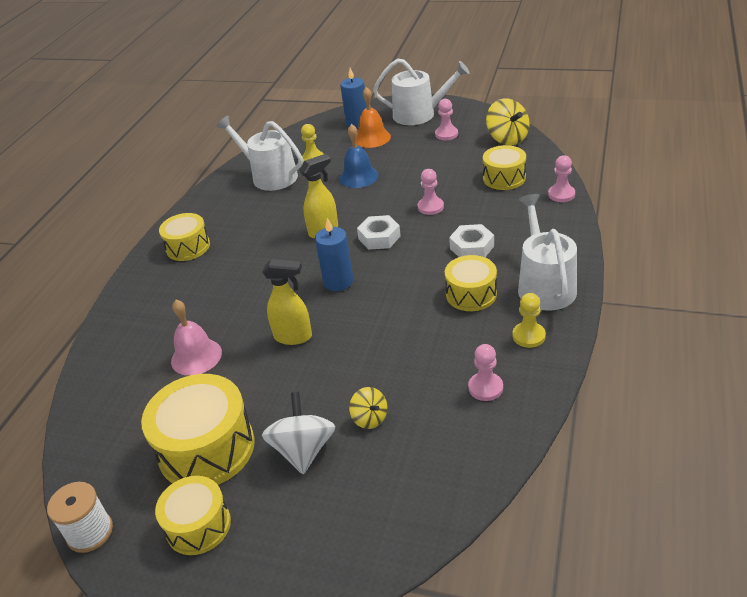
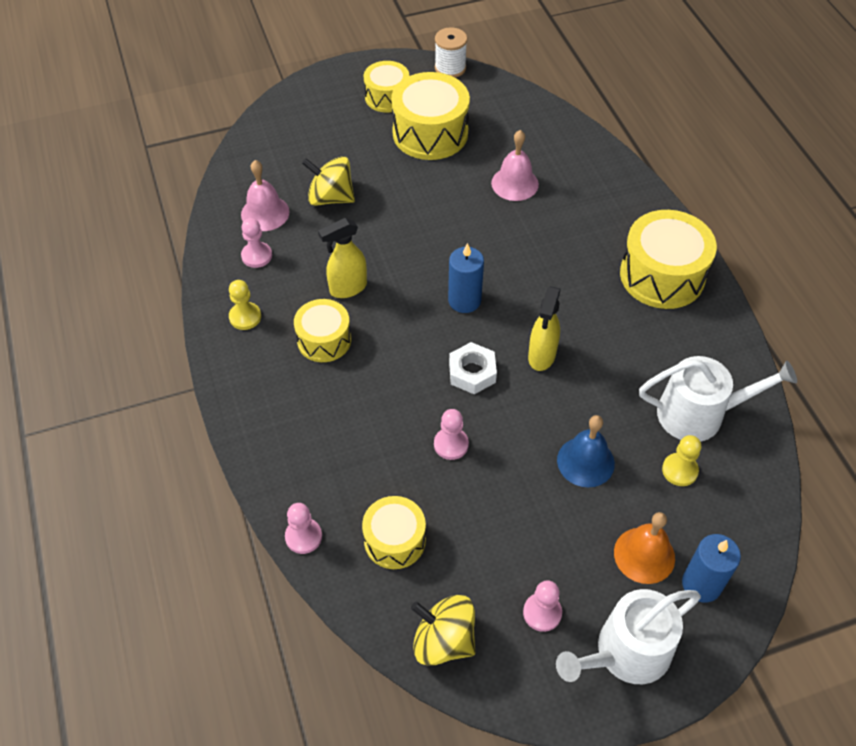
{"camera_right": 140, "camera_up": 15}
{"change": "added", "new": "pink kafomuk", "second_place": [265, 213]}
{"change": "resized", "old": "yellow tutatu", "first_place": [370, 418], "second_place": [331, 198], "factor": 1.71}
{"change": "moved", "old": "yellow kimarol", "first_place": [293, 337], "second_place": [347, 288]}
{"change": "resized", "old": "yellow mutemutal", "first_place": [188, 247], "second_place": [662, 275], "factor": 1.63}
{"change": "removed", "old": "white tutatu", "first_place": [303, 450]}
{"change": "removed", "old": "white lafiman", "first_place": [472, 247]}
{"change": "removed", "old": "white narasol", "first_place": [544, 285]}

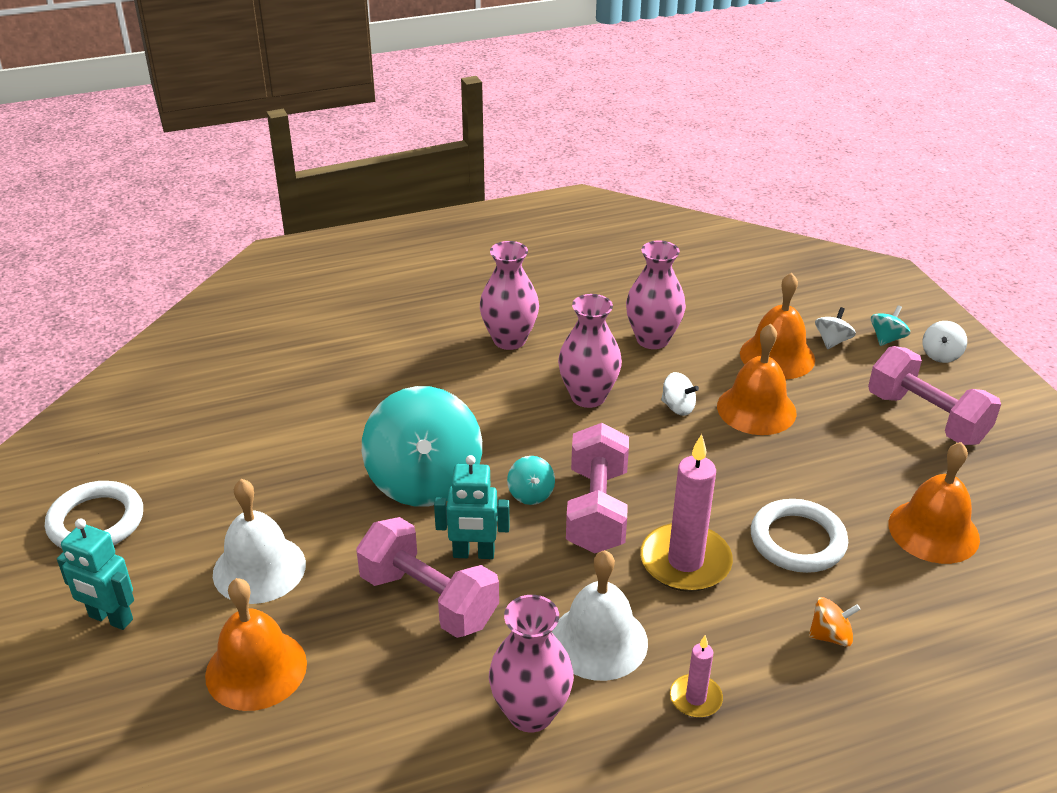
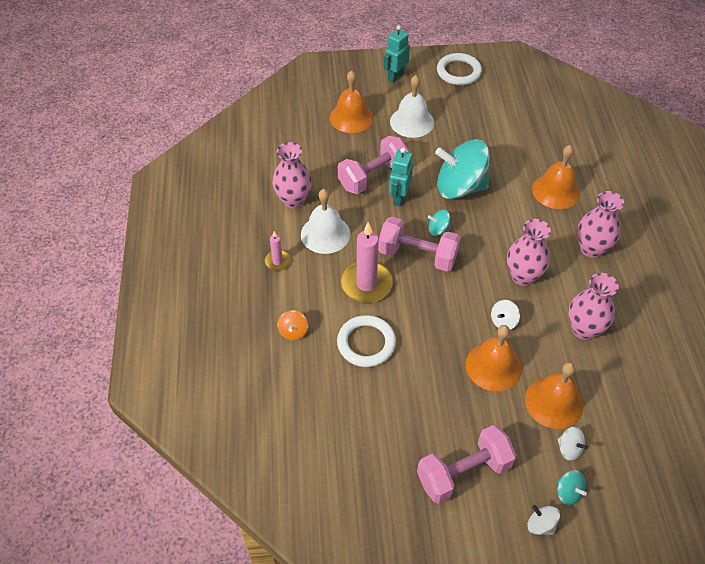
{"camera_right": 105, "camera_up": 15}
{"change": "moved", "old": "orange kafomuk", "first_place": [933, 531], "second_place": [556, 191]}

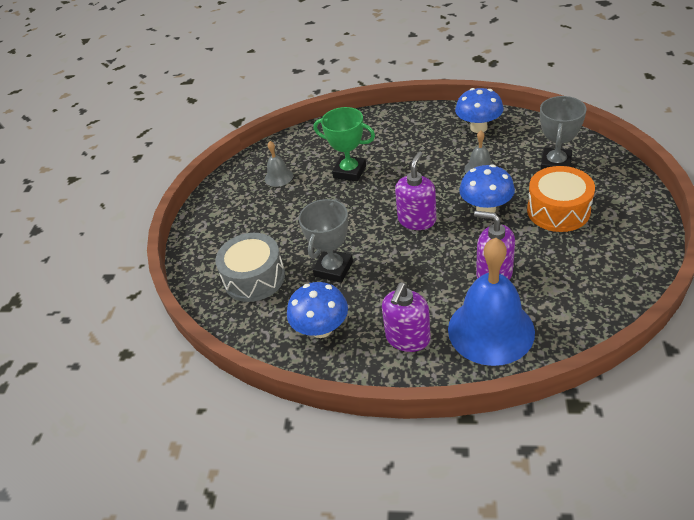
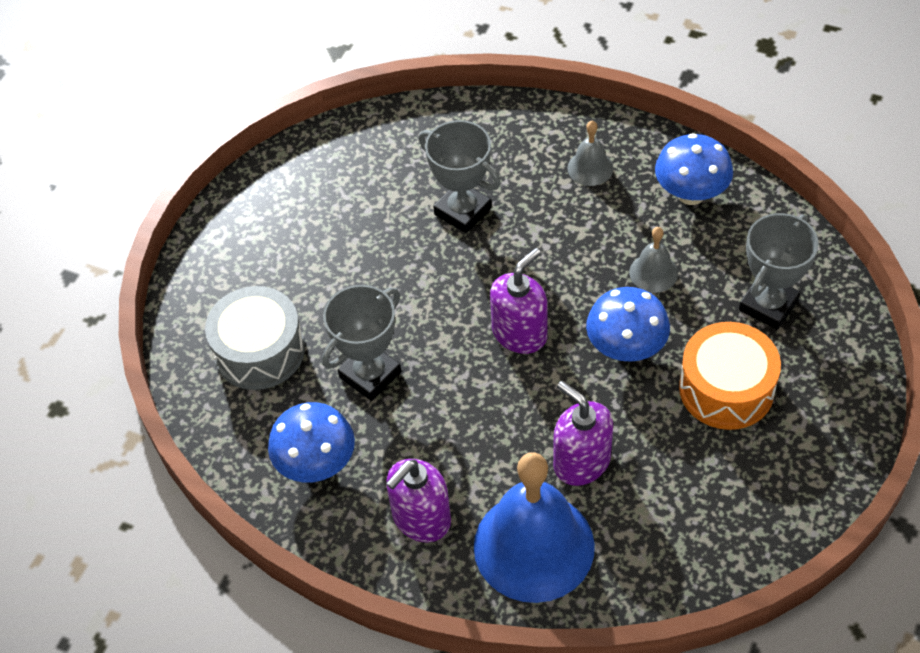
{"camera_right": 15, "camera_up": 10}
{"change": "recoloured", "old": "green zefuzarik", "new": "grey zefuzarik", "first_place": [349, 172], "second_place": [462, 211]}
{"change": "moved", "old": "grey kafomuk", "first_place": [278, 177], "second_place": [590, 168]}

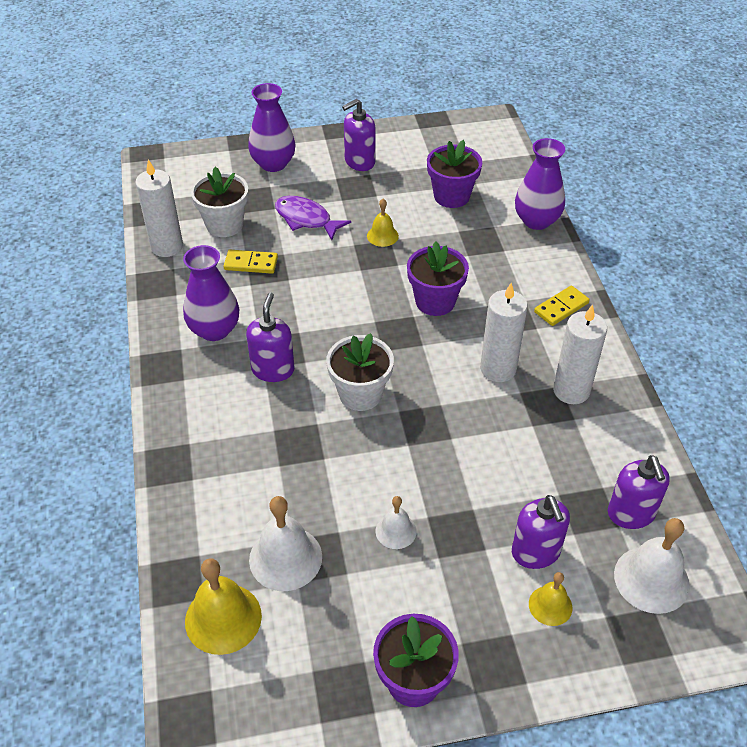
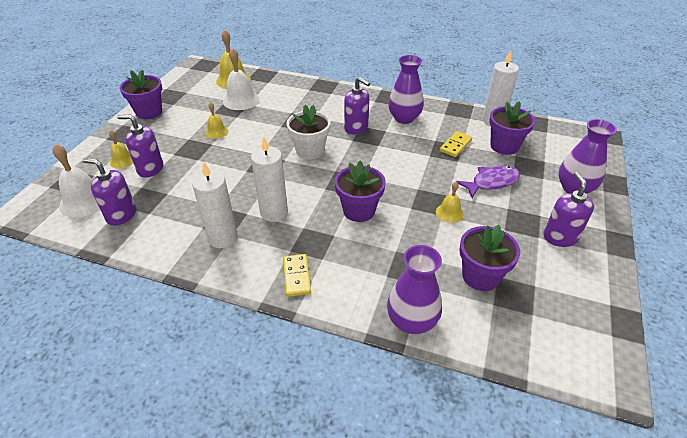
{"camera_right": 120, "camera_up": -5}
{"change": "recoloured", "old": "white kafomuk", "new": "yellow kafomuk", "first_place": [396, 531], "second_place": [216, 132]}
{"change": "recoloured", "old": "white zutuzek", "new": "purple zutuzek", "first_place": [224, 225], "second_place": [504, 146]}

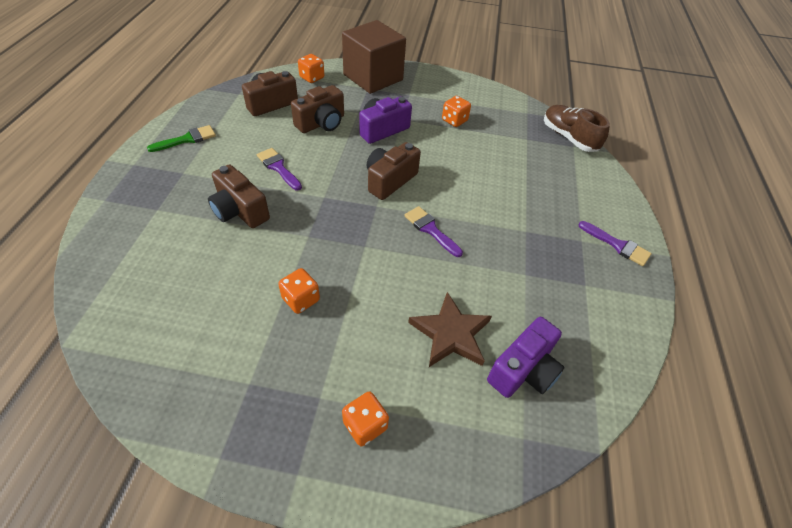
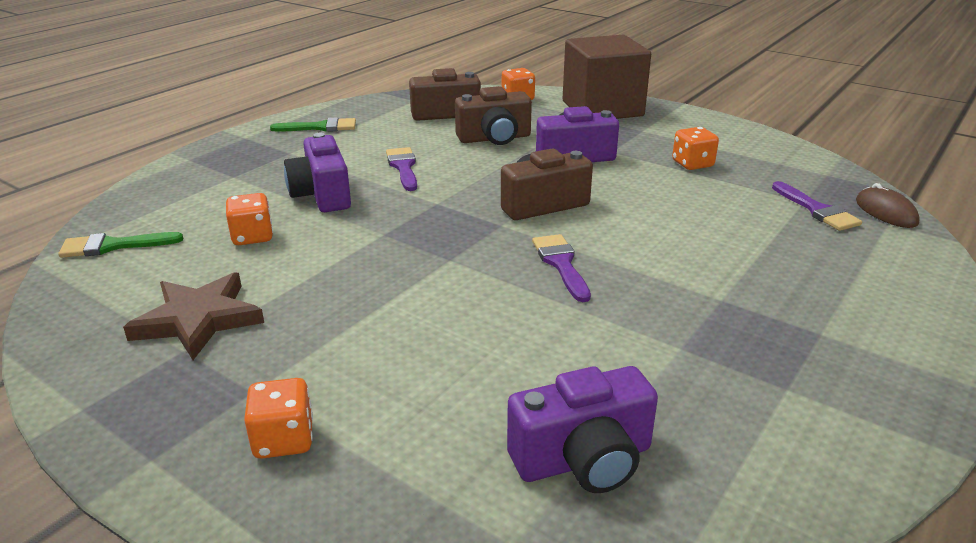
{"camera_right": 30, "camera_up": -20}
{"change": "added", "new": "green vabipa", "second_place": [113, 246]}
{"change": "moved", "old": "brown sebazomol", "first_place": [451, 334], "second_place": [198, 319]}
{"change": "moved", "old": "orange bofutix", "first_place": [301, 299], "second_place": [252, 237]}
{"change": "recoloured", "old": "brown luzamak", "new": "purple luzamak", "first_place": [239, 211], "second_place": [322, 195]}
{"change": "moved", "old": "purple vabipa", "first_place": [617, 245], "second_place": [817, 210]}
{"change": "replaced", "old": "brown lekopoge", "new": "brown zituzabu", "first_place": [568, 137], "second_place": [886, 212]}

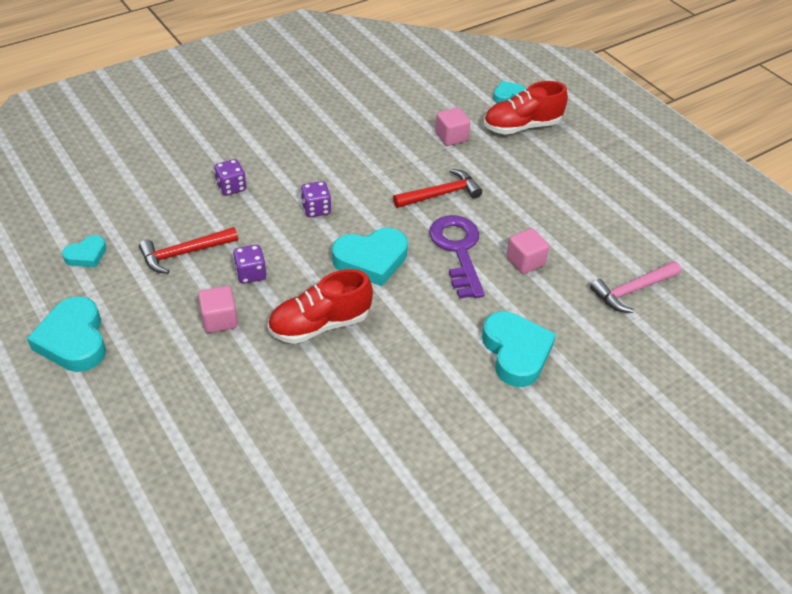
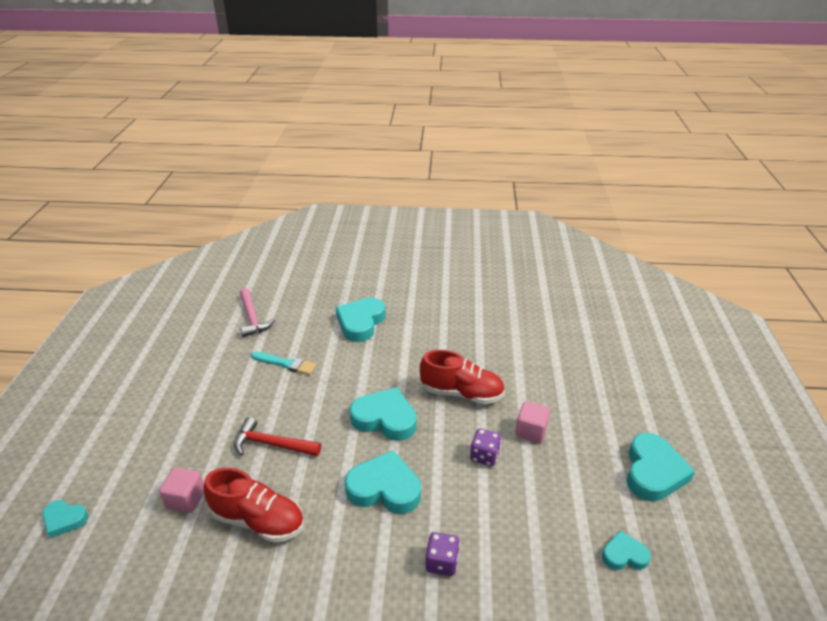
{"camera_right": -140, "camera_up": -10}
{"change": "moved", "old": "red lekopoge", "first_place": [521, 127], "second_place": [258, 520]}
{"change": "turned", "old": "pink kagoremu", "first_place": [632, 290], "second_place": [252, 318], "degrees": 60}
{"change": "replaced", "old": "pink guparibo", "new": "turquoise vabipa", "first_place": [525, 261], "second_place": [286, 364]}
{"change": "replaced", "old": "purple bofutix", "new": "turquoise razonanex", "first_place": [316, 209], "second_place": [384, 488]}
{"change": "removed", "old": "red kagoremu", "first_place": [184, 253]}
{"change": "removed", "old": "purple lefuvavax", "first_place": [458, 250]}

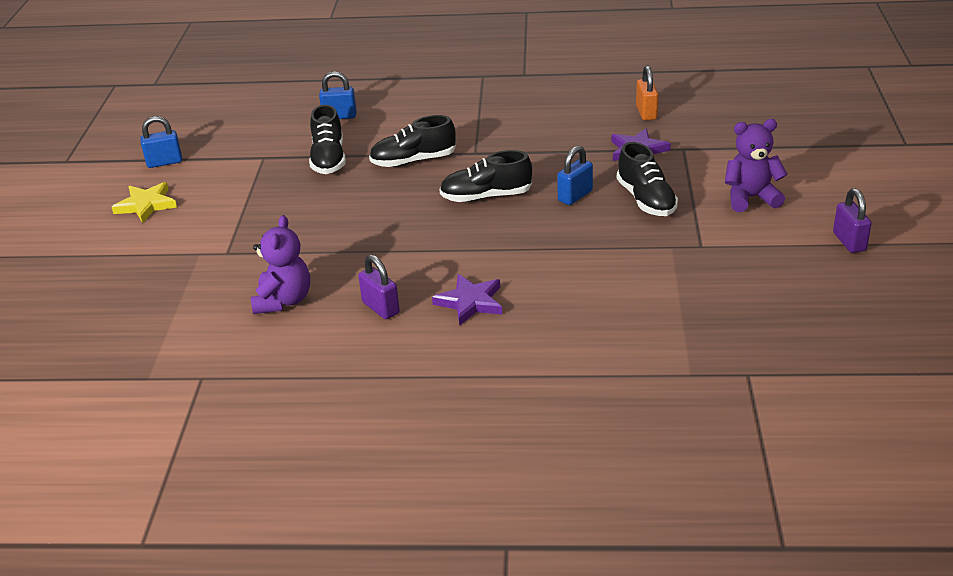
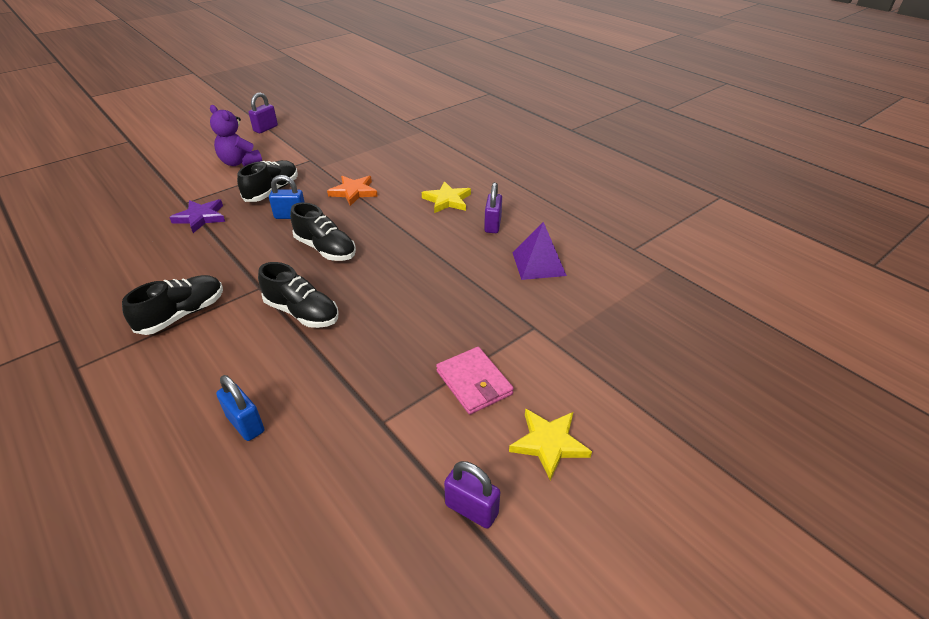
{"camera_right": -135, "camera_up": 5}
{"change": "moved", "old": "black lekopoge", "first_place": [328, 159], "second_place": [182, 314]}
{"change": "added", "new": "orange sebazomol", "second_place": [354, 192]}
{"change": "recoloured", "old": "purple sebazomol", "new": "yellow sebazomol", "first_place": [470, 302], "second_place": [447, 200]}
{"change": "added", "new": "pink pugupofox", "second_place": [474, 382]}
{"change": "recoloured", "old": "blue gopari", "new": "purple gopari", "first_place": [164, 162], "second_place": [471, 509]}
{"change": "replaced", "old": "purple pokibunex", "new": "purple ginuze", "first_place": [283, 301], "second_place": [538, 263]}
{"change": "removed", "old": "orange gopari", "first_place": [646, 113]}

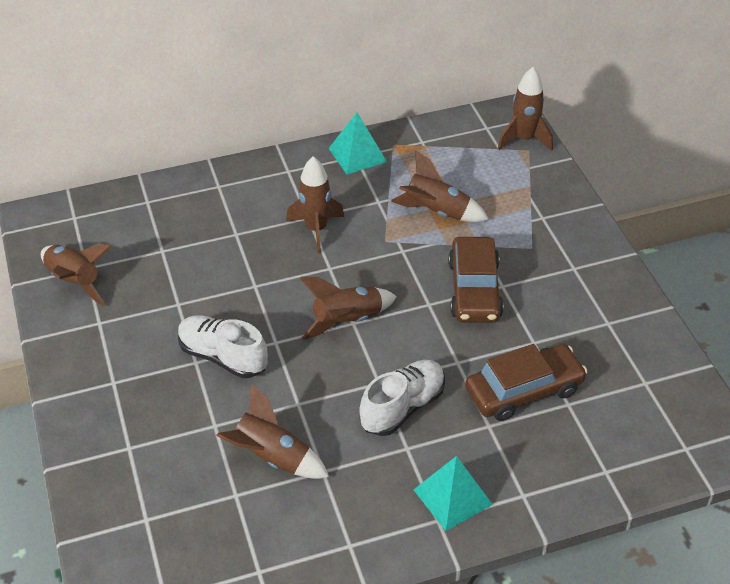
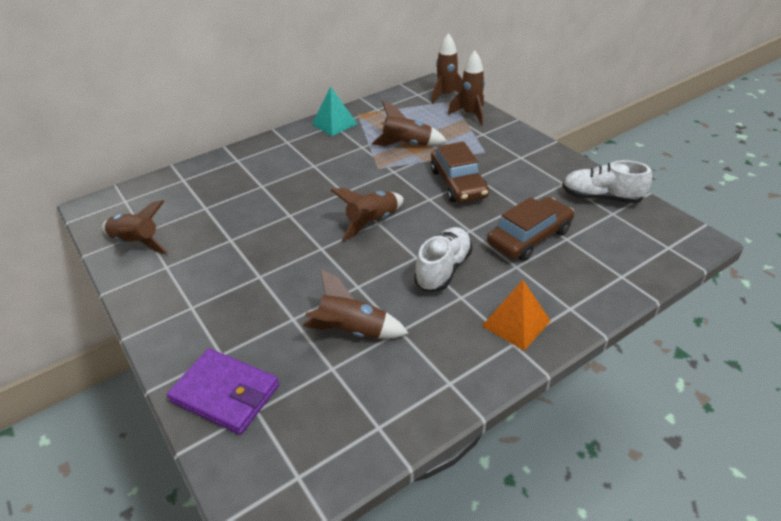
{"camera_right": -15, "camera_up": -5}
{"change": "added", "new": "purple pugupofox", "second_place": [225, 393]}
{"change": "moved", "old": "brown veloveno", "first_place": [316, 229], "second_place": [470, 115]}
{"change": "recoloured", "old": "turquoise ginuze", "new": "orange ginuze", "first_place": [453, 497], "second_place": [516, 323]}
{"change": "moved", "old": "white lekopoge", "first_place": [223, 357], "second_place": [601, 198]}

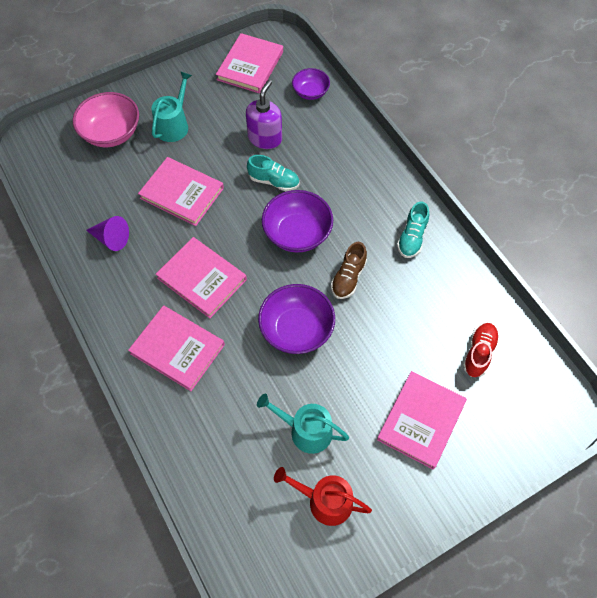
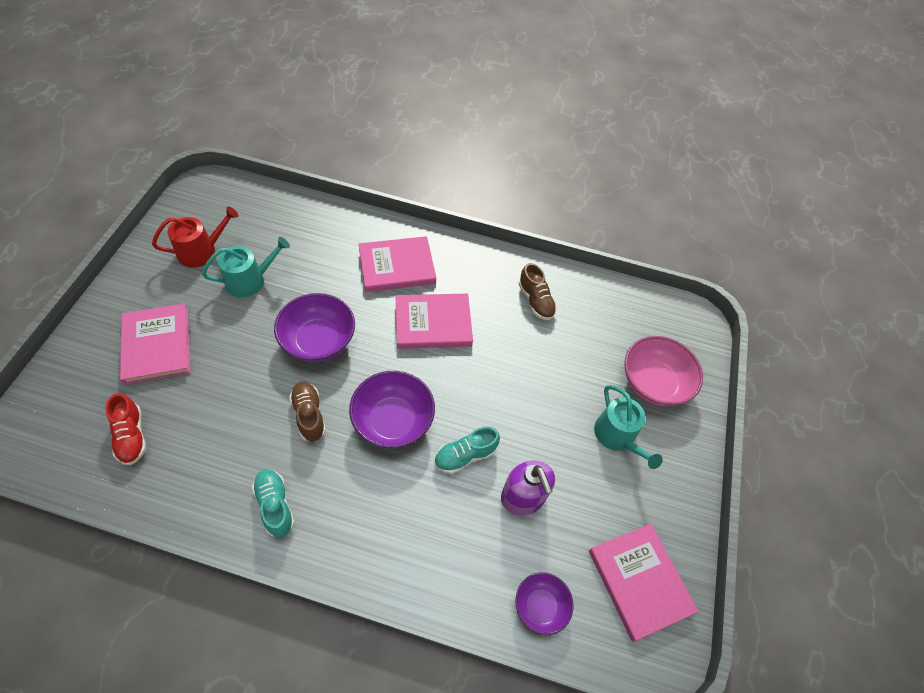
{"camera_right": 130, "camera_up": -5}
{"change": "replaced", "old": "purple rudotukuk", "new": "brown lekopoge", "first_place": [111, 238], "second_place": [535, 301]}
{"change": "removed", "old": "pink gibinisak", "first_place": [182, 193]}

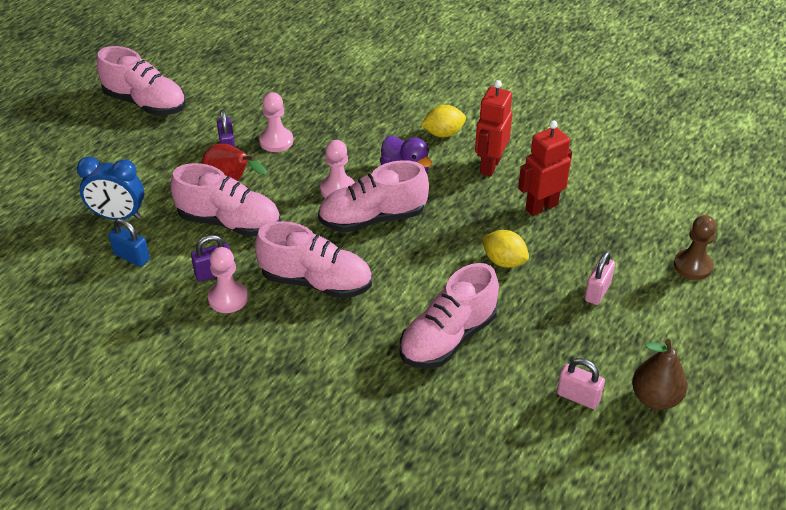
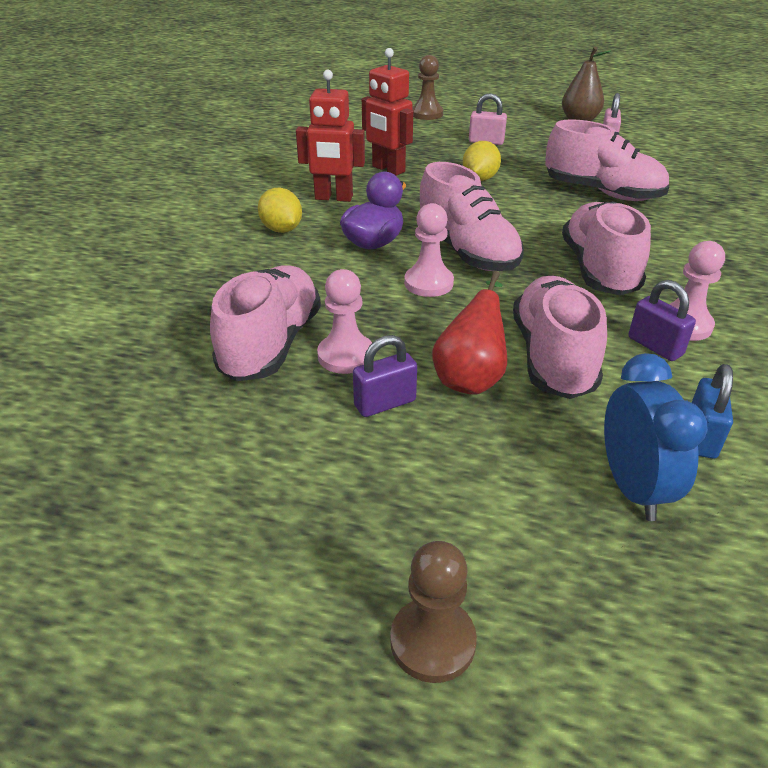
{"camera_right": -105, "camera_up": -5}
{"change": "moved", "old": "pink lekopoge", "first_place": [145, 103], "second_place": [271, 344]}
{"change": "added", "new": "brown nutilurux", "second_place": [432, 641]}

